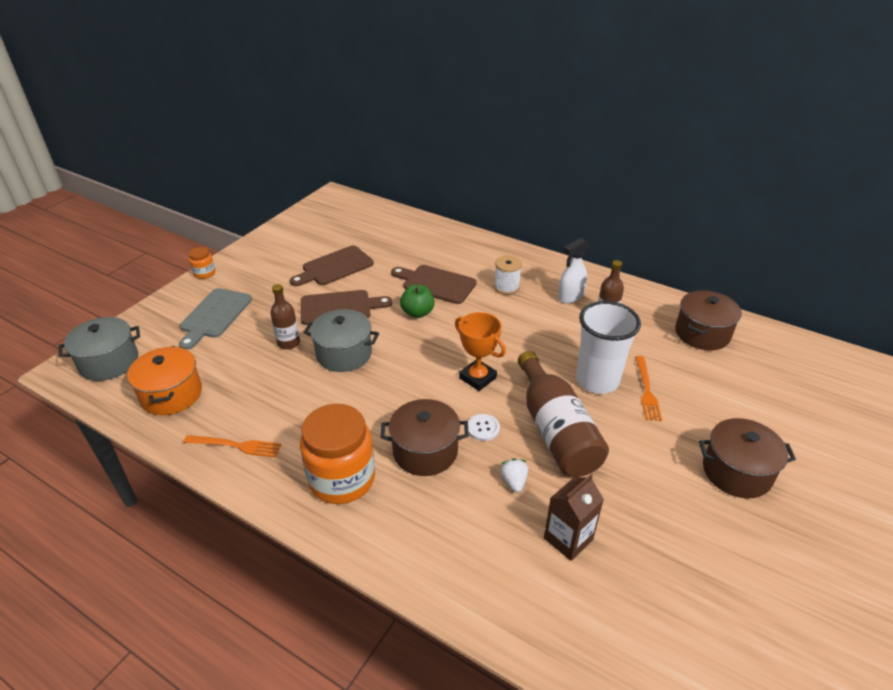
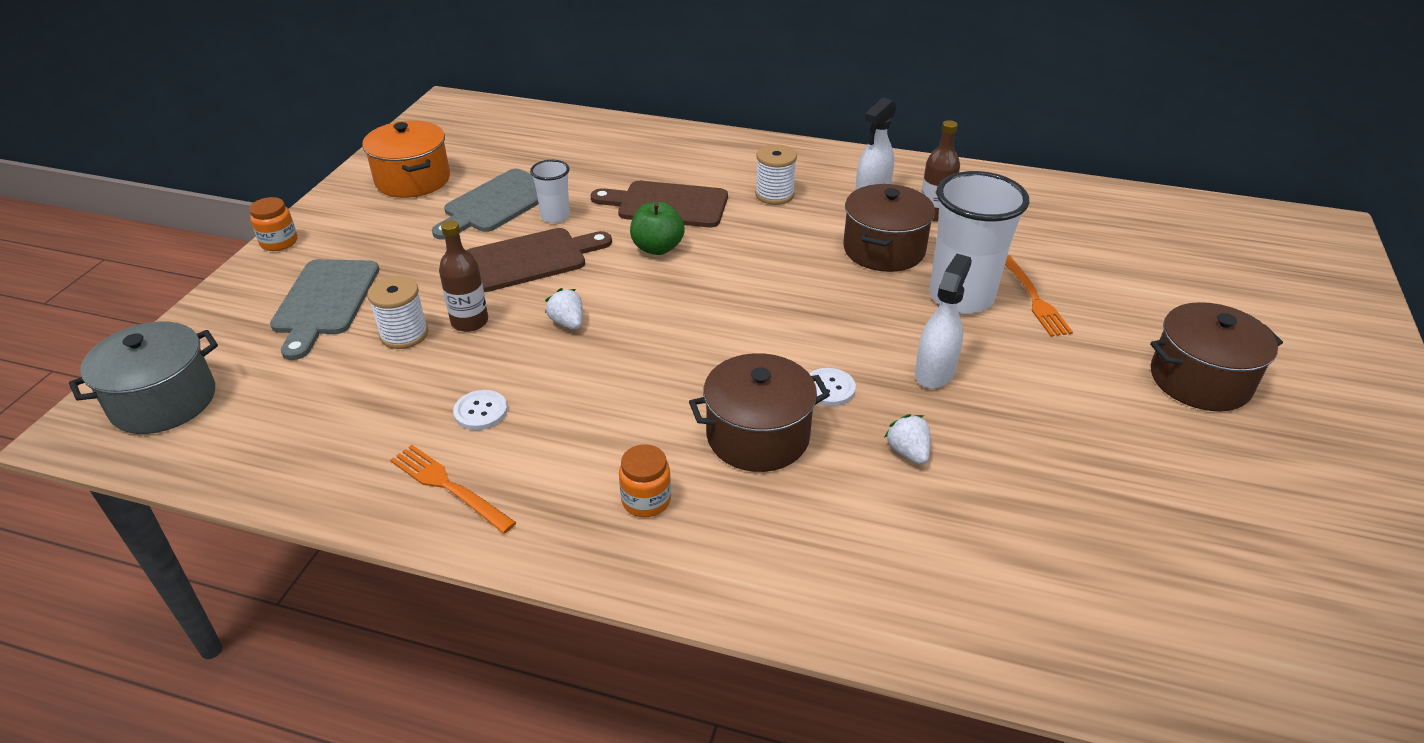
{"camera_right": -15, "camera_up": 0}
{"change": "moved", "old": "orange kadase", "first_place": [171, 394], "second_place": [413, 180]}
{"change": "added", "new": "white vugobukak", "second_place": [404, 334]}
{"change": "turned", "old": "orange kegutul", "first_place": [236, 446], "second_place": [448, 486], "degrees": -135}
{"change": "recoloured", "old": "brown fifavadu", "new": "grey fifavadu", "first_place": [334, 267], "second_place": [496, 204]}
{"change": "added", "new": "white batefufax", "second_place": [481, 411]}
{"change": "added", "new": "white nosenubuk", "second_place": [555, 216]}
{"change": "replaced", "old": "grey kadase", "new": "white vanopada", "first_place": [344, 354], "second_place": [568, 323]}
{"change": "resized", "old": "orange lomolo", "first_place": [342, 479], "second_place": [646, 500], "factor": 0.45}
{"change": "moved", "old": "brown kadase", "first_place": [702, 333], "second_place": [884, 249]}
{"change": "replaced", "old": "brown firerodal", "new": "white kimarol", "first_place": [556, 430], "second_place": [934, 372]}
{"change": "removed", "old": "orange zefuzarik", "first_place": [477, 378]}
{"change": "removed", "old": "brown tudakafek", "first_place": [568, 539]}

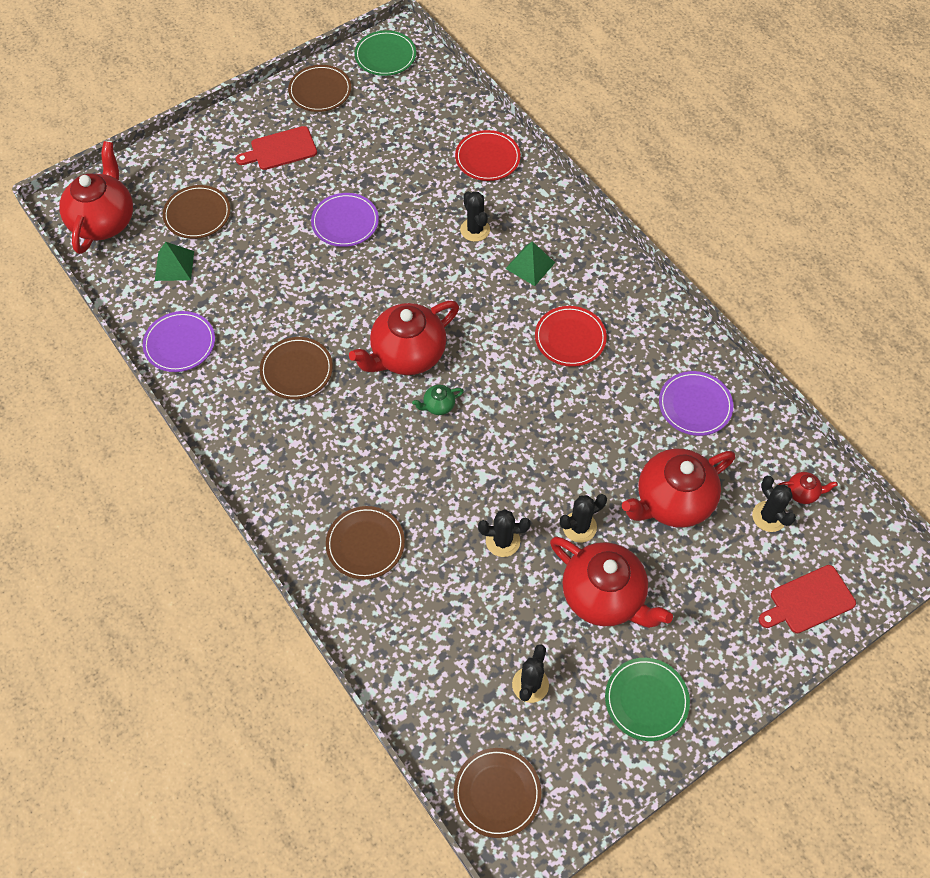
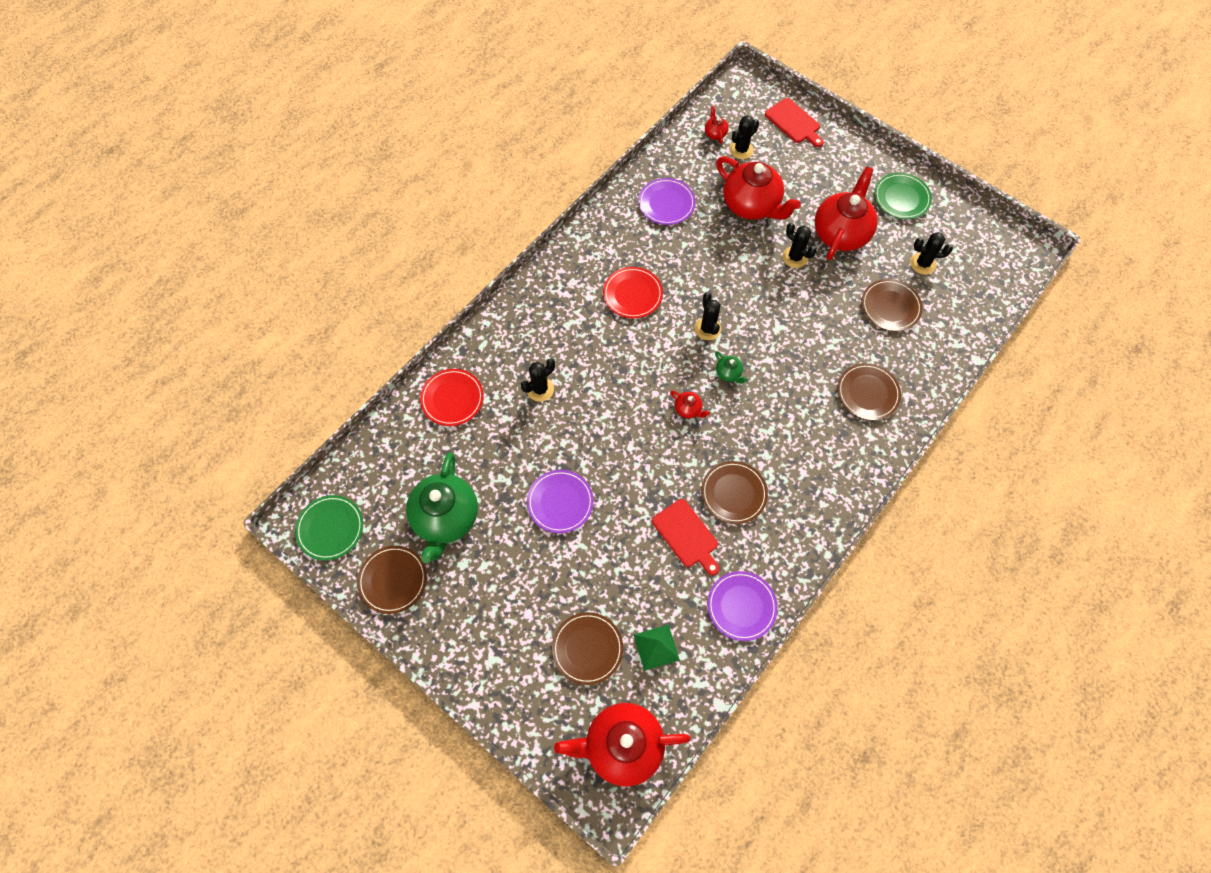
{"camera_right": -105, "camera_up": 5}
{"change": "added", "new": "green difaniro", "second_place": [446, 518]}
{"change": "moved", "old": "red fifavadu", "first_place": [280, 149], "second_place": [687, 535]}
{"change": "resized", "old": "red difaniro", "first_place": [407, 355], "second_place": [688, 409], "factor": 0.41}
{"change": "moved", "old": "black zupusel", "first_place": [502, 541], "second_place": [707, 329]}
{"change": "moved", "old": "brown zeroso", "first_place": [497, 793], "second_place": [890, 307]}
{"change": "removed", "old": "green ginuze", "first_place": [530, 265]}

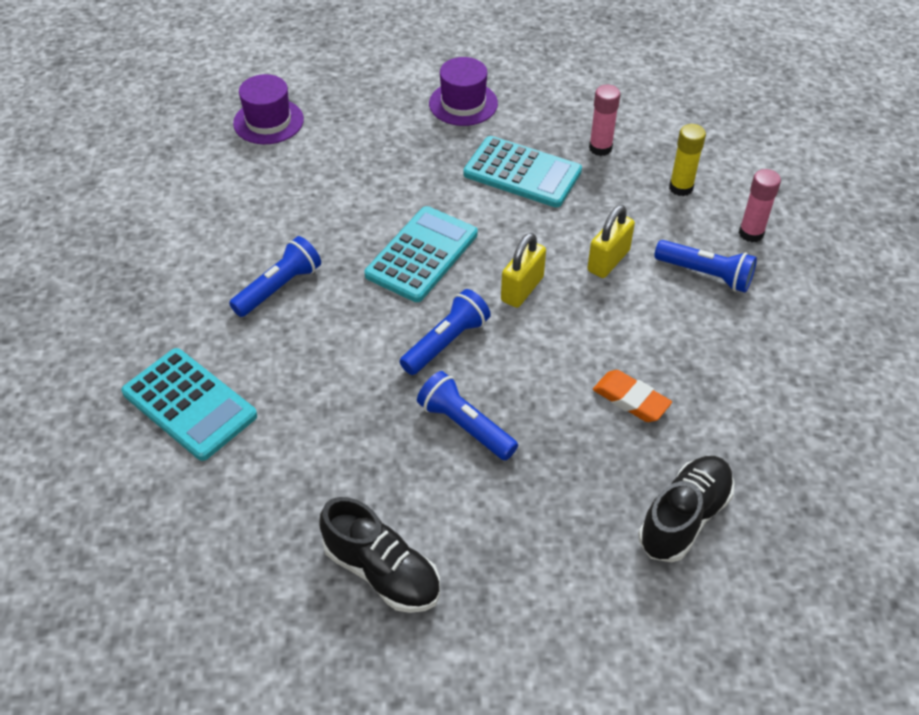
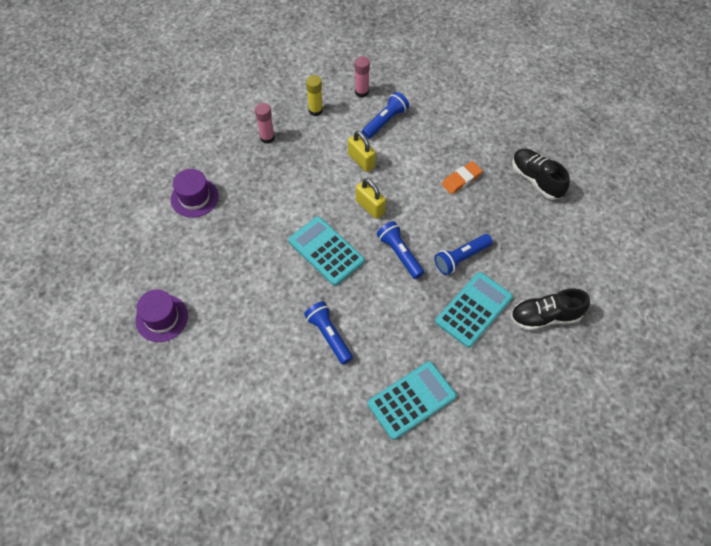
{"camera_right": -75, "camera_up": 10}
{"change": "moved", "old": "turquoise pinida", "first_place": [522, 173], "second_place": [474, 309]}
{"change": "turned", "old": "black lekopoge", "first_place": [382, 571], "second_place": [545, 316], "degrees": -150}

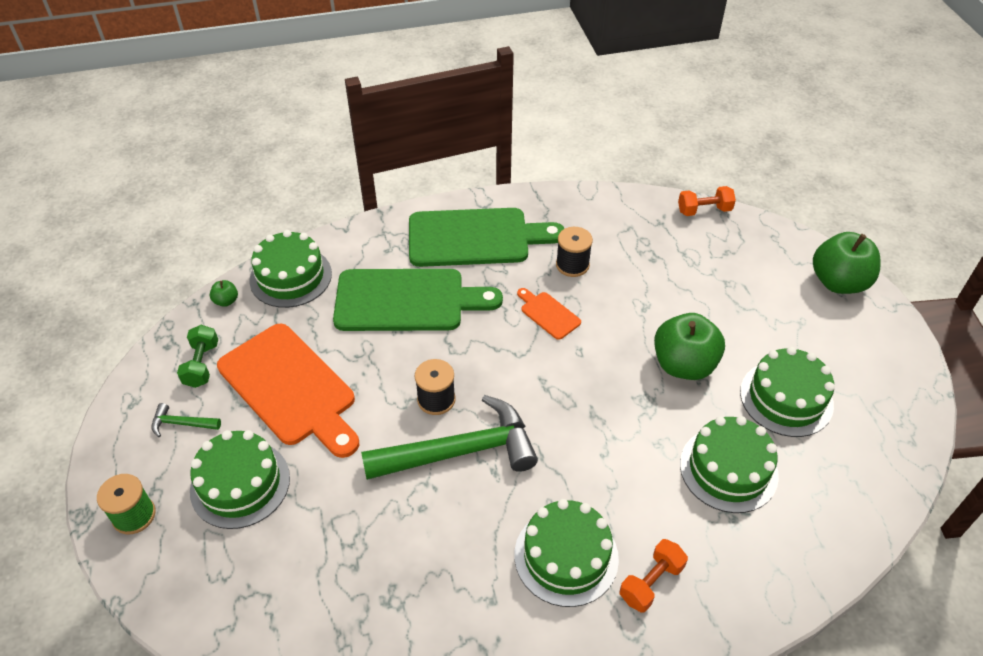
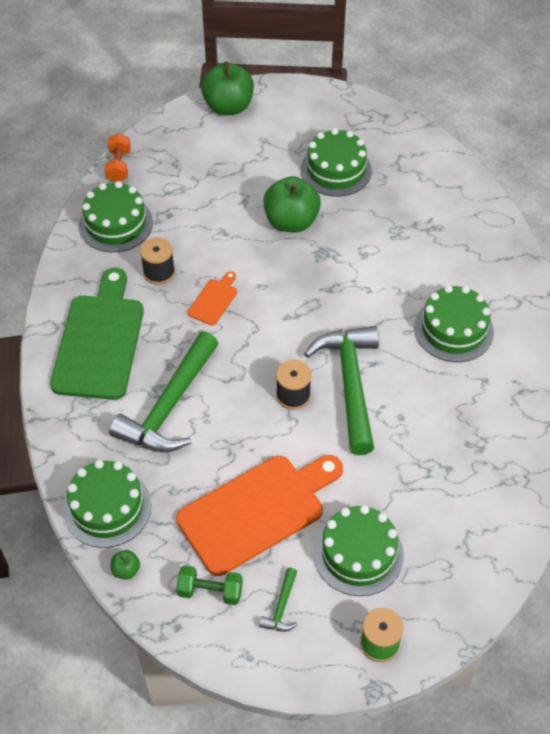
{"camera_right": -80, "camera_up": 5}
{"change": "moved", "old": "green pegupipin", "first_place": [728, 469], "second_place": [116, 224]}
{"change": "replaced", "old": "green fifavadu", "new": "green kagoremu", "first_place": [407, 301], "second_place": [169, 406]}
{"change": "turned", "old": "orange fifavadu", "first_place": [548, 314], "second_place": [214, 300], "degrees": 150}
{"change": "removed", "old": "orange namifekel", "first_place": [651, 582]}

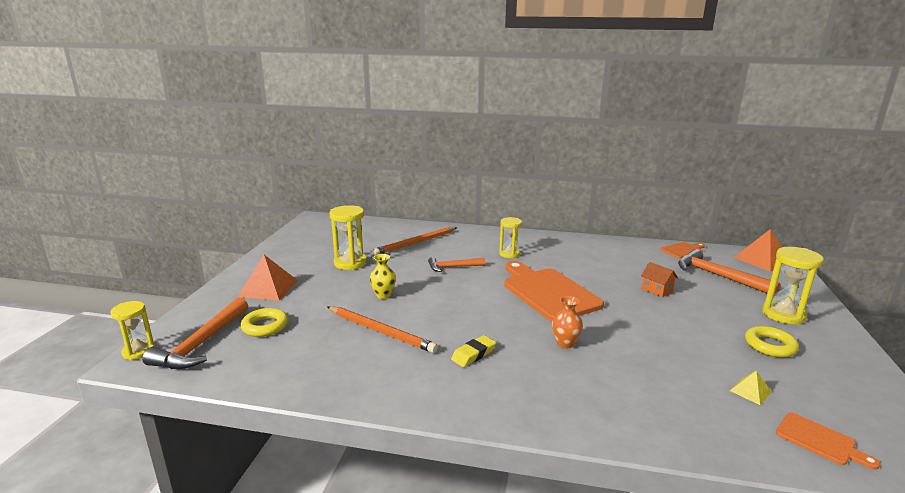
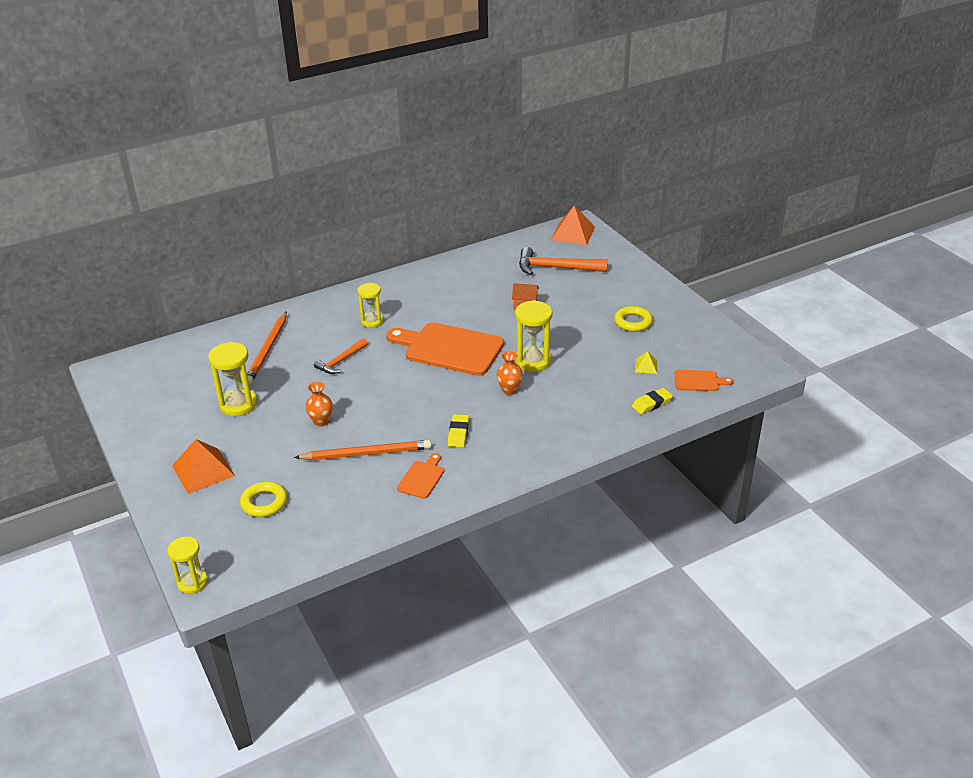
{"camera_right": -40, "camera_up": 15}
{"change": "recoloured", "old": "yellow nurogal", "new": "orange nurogal", "first_place": [383, 295], "second_place": [321, 421]}
{"change": "moved", "old": "orange fifavadu", "first_place": [683, 250], "second_place": [422, 478]}
{"change": "moved", "old": "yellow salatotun", "first_place": [783, 314], "second_place": [533, 361]}
{"change": "added", "new": "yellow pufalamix", "second_place": [652, 404]}
{"change": "removed", "old": "orange kagoremu", "first_place": [201, 343]}

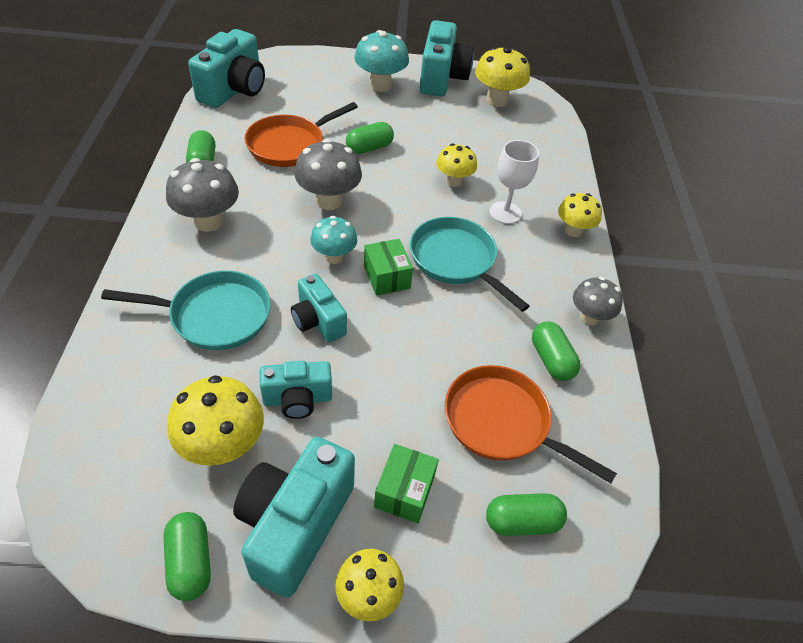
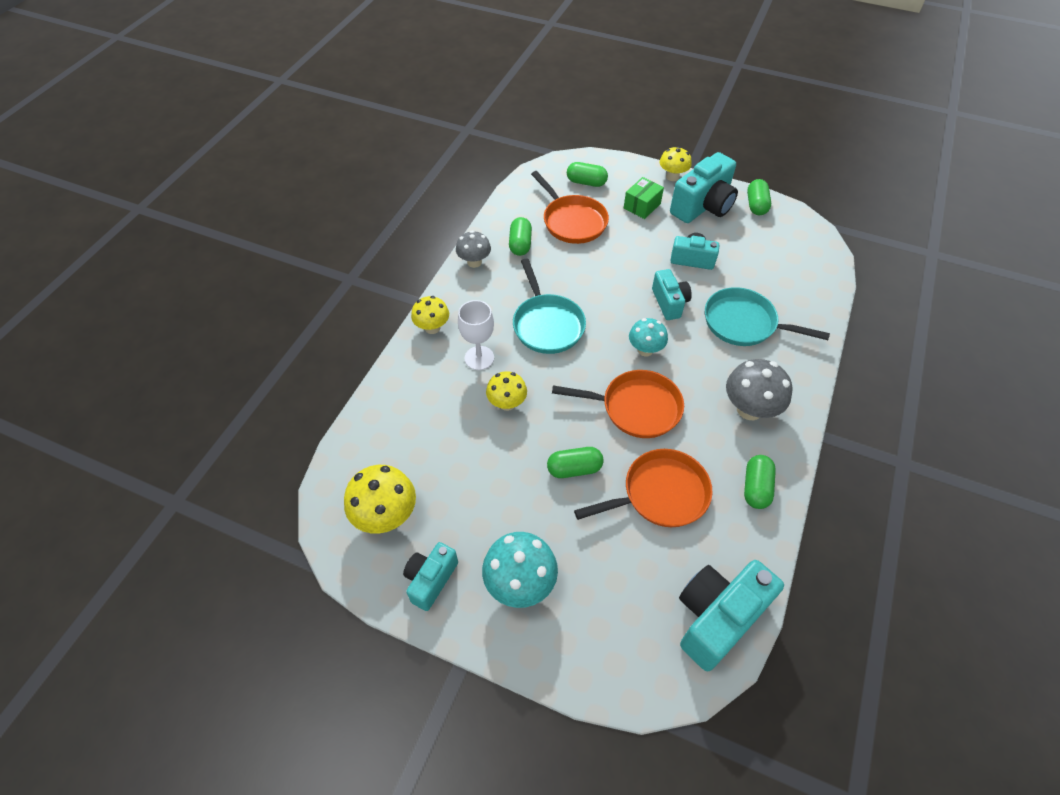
{"camera_right": -155, "camera_up": 5}
{"change": "resized", "old": "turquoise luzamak", "first_place": [442, 78], "second_place": [430, 580], "factor": 0.59}
{"change": "replaced", "old": "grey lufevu", "new": "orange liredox", "first_place": [329, 201], "second_place": [635, 407]}
{"change": "removed", "old": "yellow lufevu", "first_place": [223, 446]}
{"change": "removed", "old": "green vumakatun", "first_place": [386, 277]}

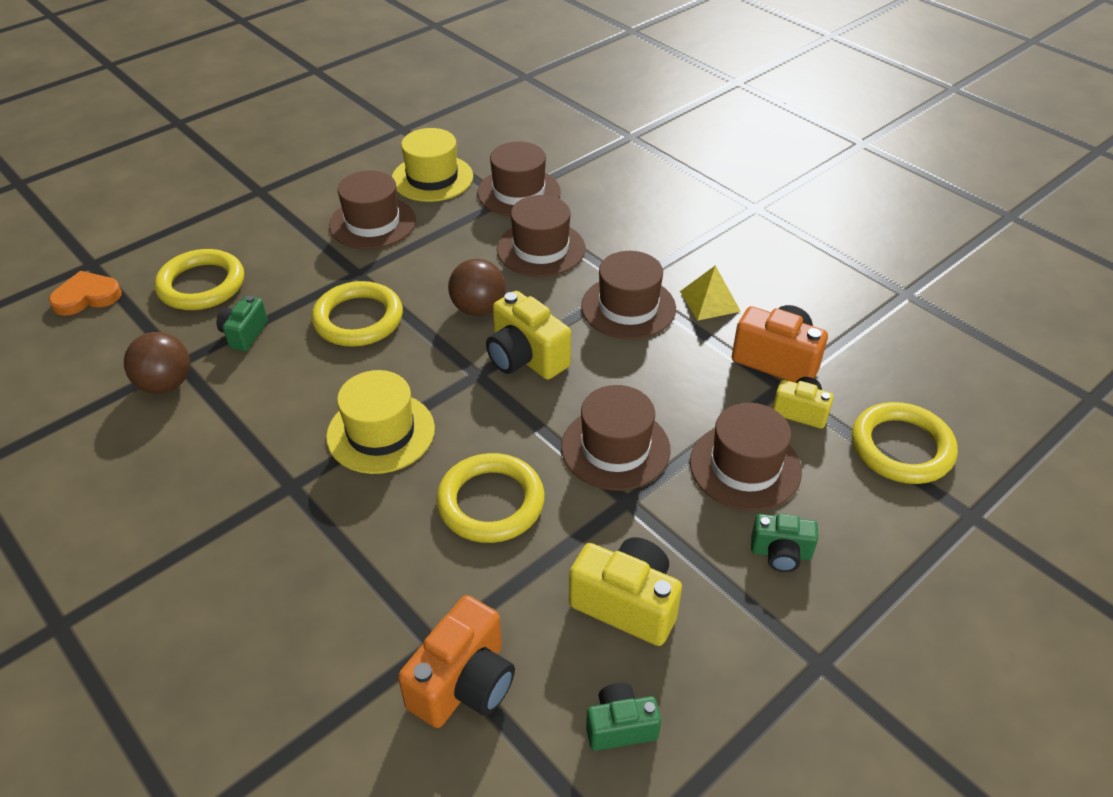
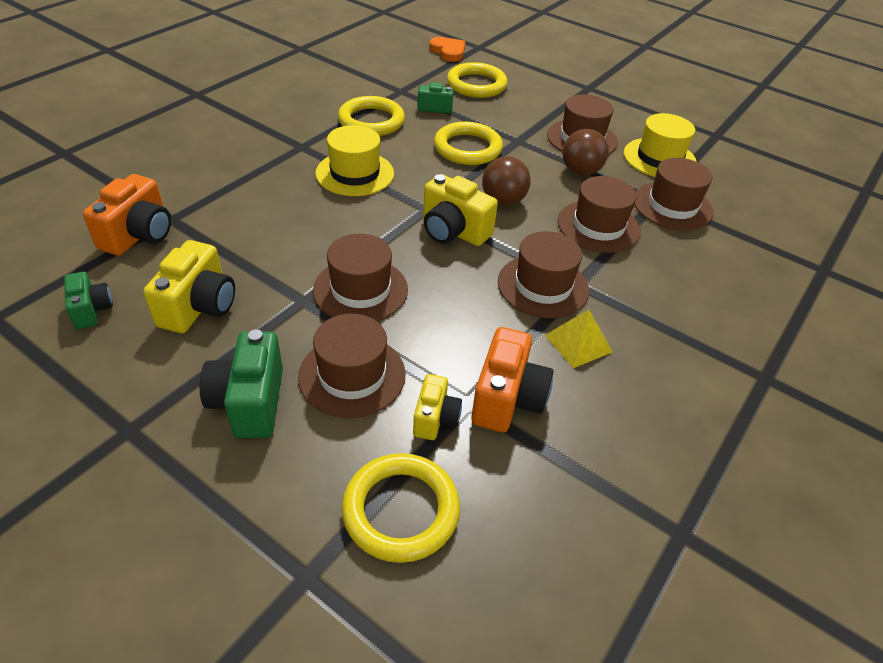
{"camera_right": 75, "camera_up": 0}
{"change": "turned", "old": "orange luzamak", "first_place": [464, 683], "second_place": [139, 235], "degrees": -90}
{"change": "resized", "old": "green luzamak", "first_place": [780, 553], "second_place": [249, 402], "factor": 1.64}
{"change": "moved", "old": "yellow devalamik", "first_place": [491, 502], "second_place": [371, 121]}
{"change": "turned", "old": "yellow luzamak", "first_place": [525, 358], "second_place": [453, 231], "degrees": -90}
{"change": "moved", "old": "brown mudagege", "first_place": [166, 384], "second_place": [580, 171]}

